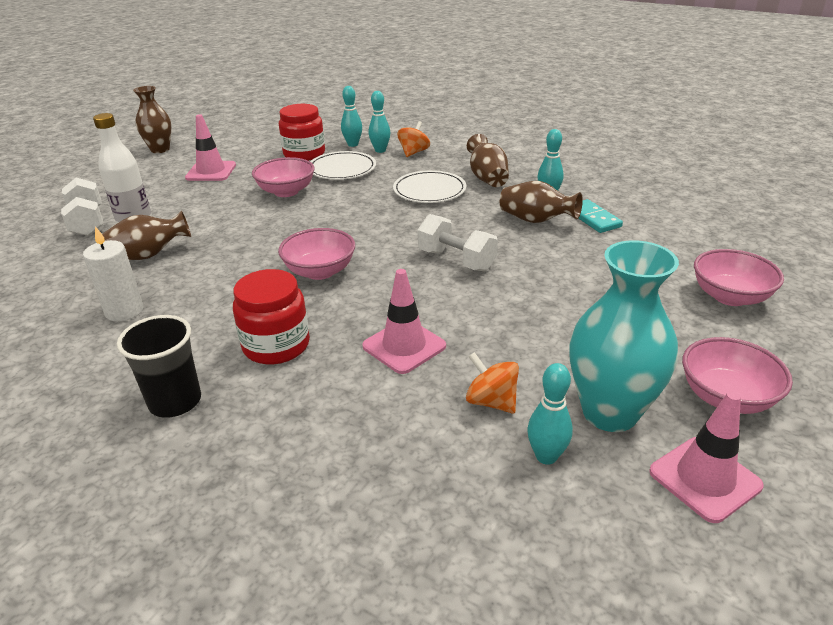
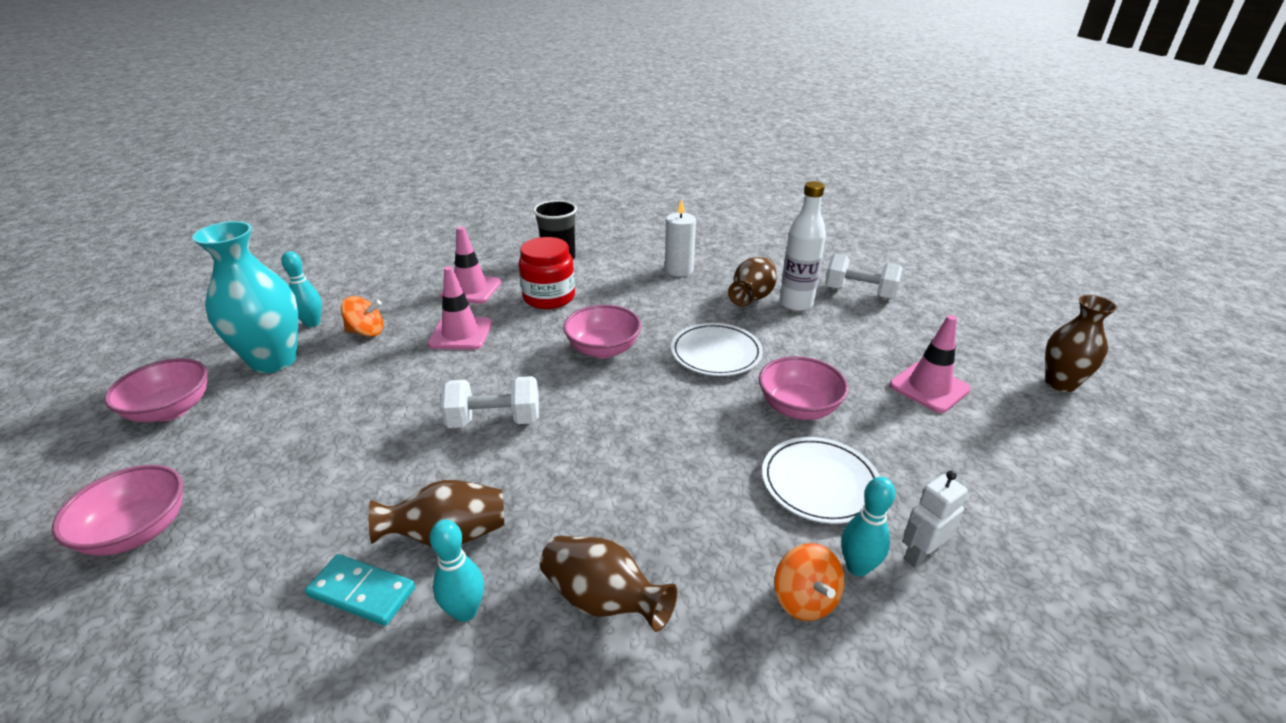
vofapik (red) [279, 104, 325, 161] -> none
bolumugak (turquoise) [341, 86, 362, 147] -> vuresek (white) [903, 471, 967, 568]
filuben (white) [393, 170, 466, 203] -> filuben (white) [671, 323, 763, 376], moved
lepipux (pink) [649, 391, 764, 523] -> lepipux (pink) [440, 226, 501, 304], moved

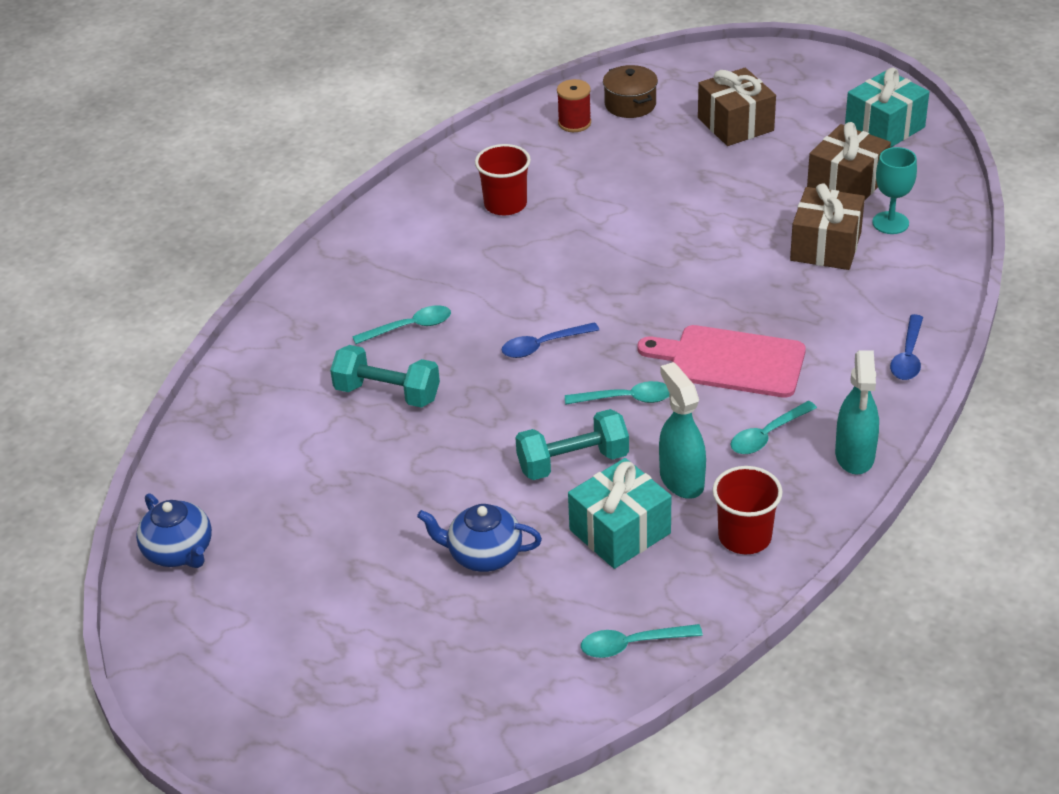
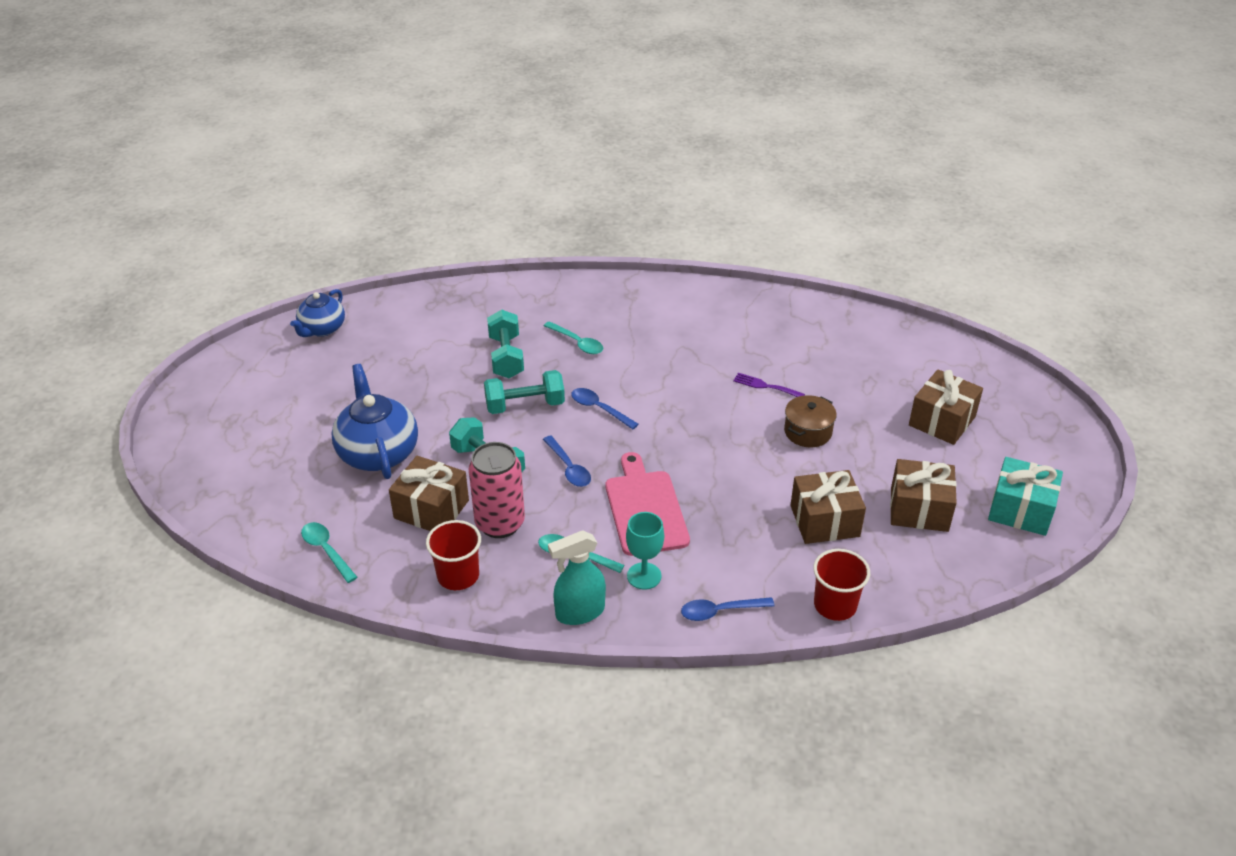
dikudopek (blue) [417, 504, 542, 572] -> dikudopek (blue) [331, 364, 418, 479], x1.57
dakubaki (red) [475, 144, 531, 216] -> dakubaki (red) [813, 549, 870, 621], moved
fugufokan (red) [557, 79, 591, 132] -> none
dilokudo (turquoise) [565, 381, 670, 405] -> dilokudo (blue) [543, 435, 591, 487]
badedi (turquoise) [568, 458, 671, 569] -> badedi (brown) [389, 456, 469, 531]
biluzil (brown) [603, 65, 658, 118] -> biluzil (brown) [784, 395, 837, 447], moved
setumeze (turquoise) [659, 362, 706, 499] -> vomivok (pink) [469, 442, 525, 538]
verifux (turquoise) [872, 147, 917, 234] -> verifux (turquoise) [626, 512, 664, 590], moved
none -> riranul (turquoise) [484, 370, 565, 414]
none -> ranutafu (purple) [733, 373, 805, 397]

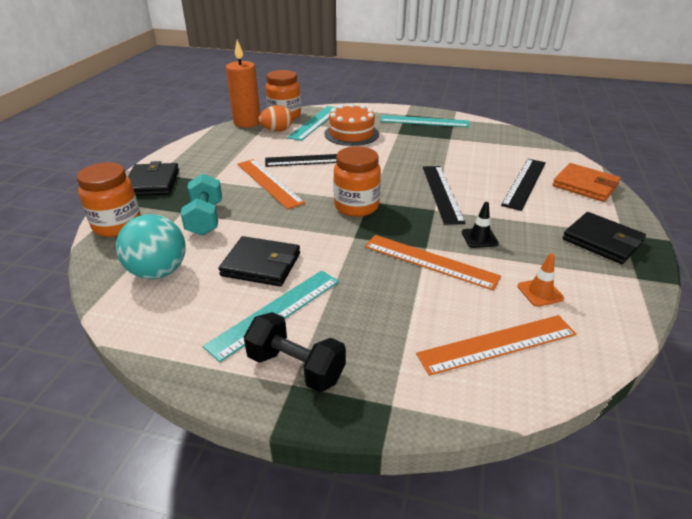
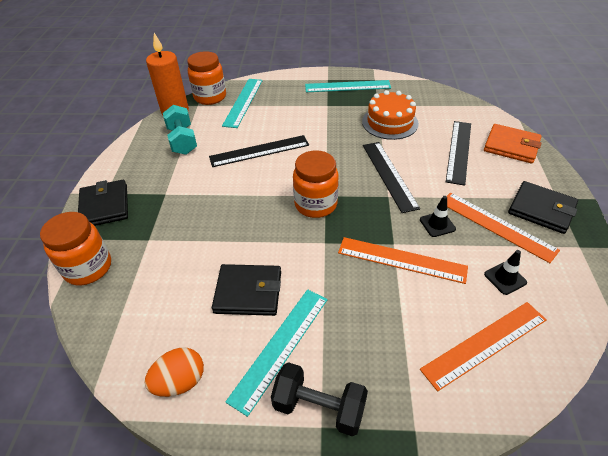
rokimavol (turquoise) [116, 214, 186, 279] -> none
riranul (turquoise) [181, 174, 222, 236] -> riranul (turquoise) [163, 105, 197, 155], moved
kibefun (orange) [237, 159, 305, 209] -> kibefun (orange) [447, 192, 560, 263], moved
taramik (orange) [259, 105, 293, 132] -> taramik (orange) [145, 347, 204, 397], moved
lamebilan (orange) [324, 103, 379, 146] -> lamebilan (orange) [362, 90, 419, 140], moved
lepipux (orange) [517, 253, 564, 307] -> lepipux (black) [484, 250, 527, 295]

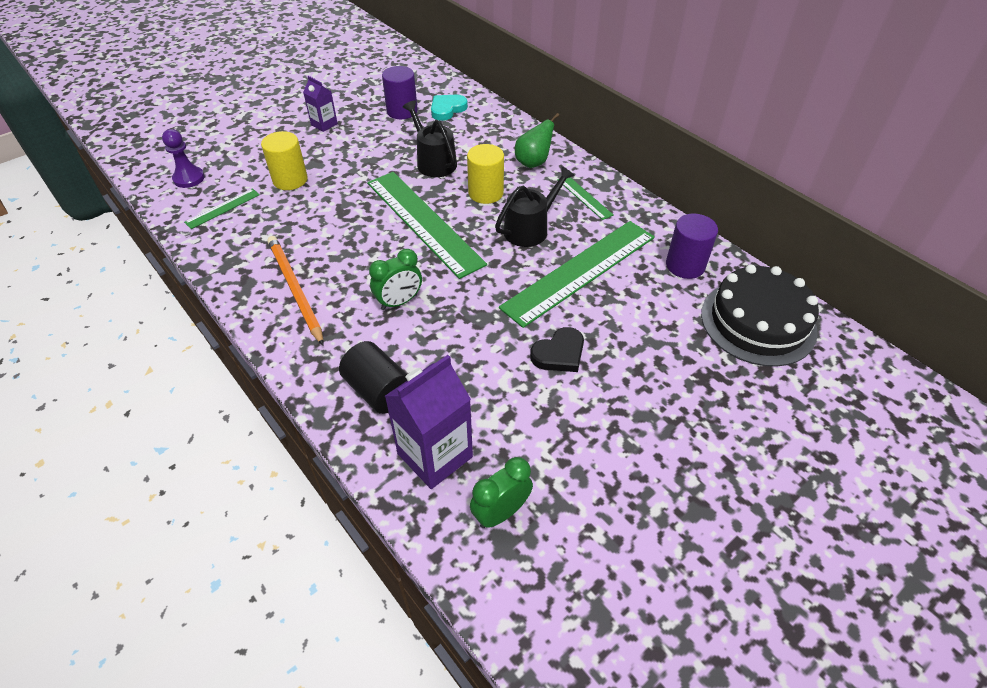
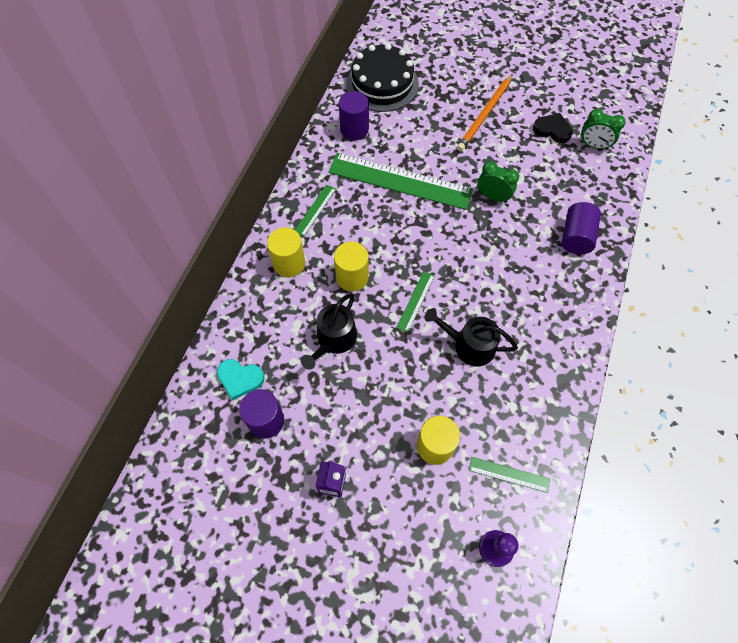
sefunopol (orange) [267, 236, 324, 346] -> sefunopol (orange) [457, 74, 513, 151], moved
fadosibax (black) [339, 341, 407, 414] -> fadosibax (purple) [561, 202, 601, 254]
kibefun (green) [367, 172, 487, 279] -> kibefun (green) [396, 271, 435, 333], x0.44
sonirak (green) [369, 249, 422, 310] -> sonirak (green) [478, 161, 519, 203], moved
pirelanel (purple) [385, 355, 473, 489] -> none
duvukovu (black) [495, 166, 575, 247] -> duvukovu (black) [425, 308, 518, 367], moved
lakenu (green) [515, 113, 559, 168] -> fadosibax (yellow) [267, 227, 305, 277]
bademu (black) [530, 327, 584, 372] -> bademu (black) [533, 113, 573, 143], moved

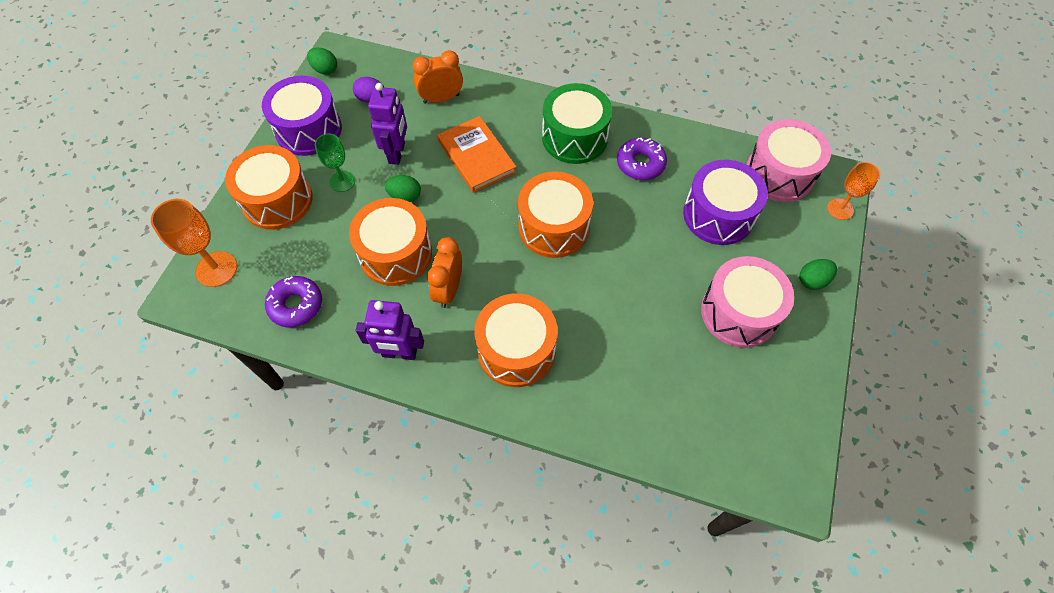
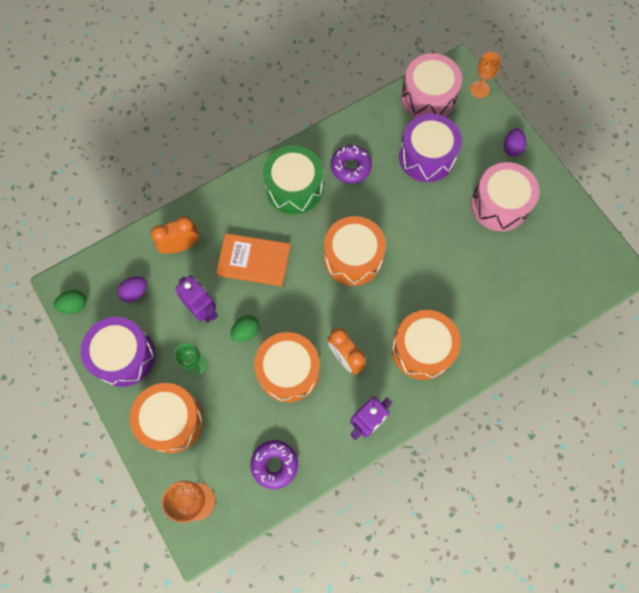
sonirak (orange) [413, 50, 463, 104] -> sonirak (orange) [151, 216, 199, 254], 45 degrees clockwise
taramik (green) [799, 259, 837, 290] -> taramik (purple) [504, 128, 526, 156]

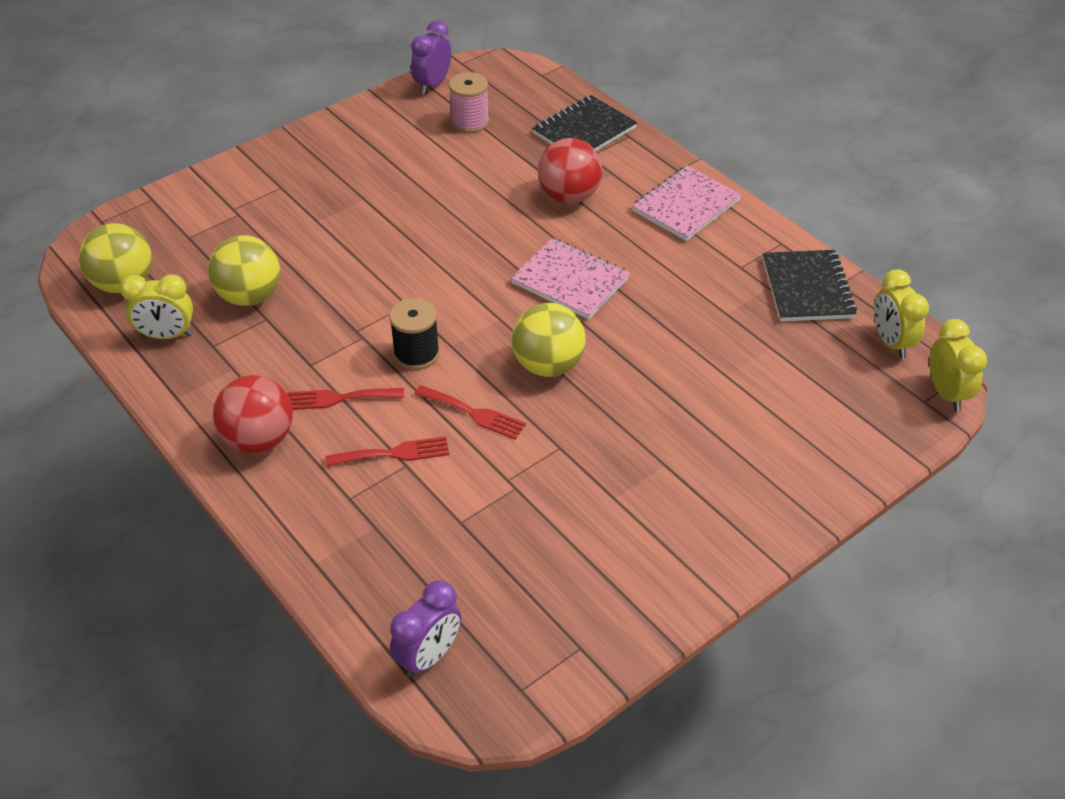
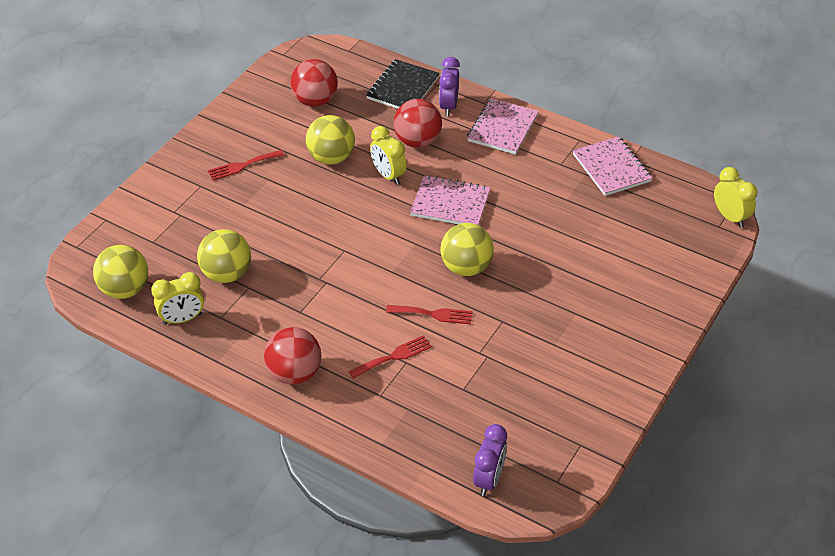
ranutafu (red) [287, 388, 404, 410] -> ranutafu (red) [208, 150, 284, 180], moved
fugufokan (black) [389, 298, 440, 370] -> none
sonirak (purple) [411, 20, 451, 95] -> sonirak (purple) [439, 57, 460, 116], moved
fugufokan (pink) [449, 72, 489, 133] -> rokimavol (red) [290, 59, 338, 107]
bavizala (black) [763, 250, 857, 321] -> bavizala (pink) [573, 136, 652, 196]
sonirak (yellow) [874, 269, 929, 359] -> sonirak (yellow) [370, 126, 407, 185], moved
none -> rokimavol (yellow) [306, 115, 355, 164]

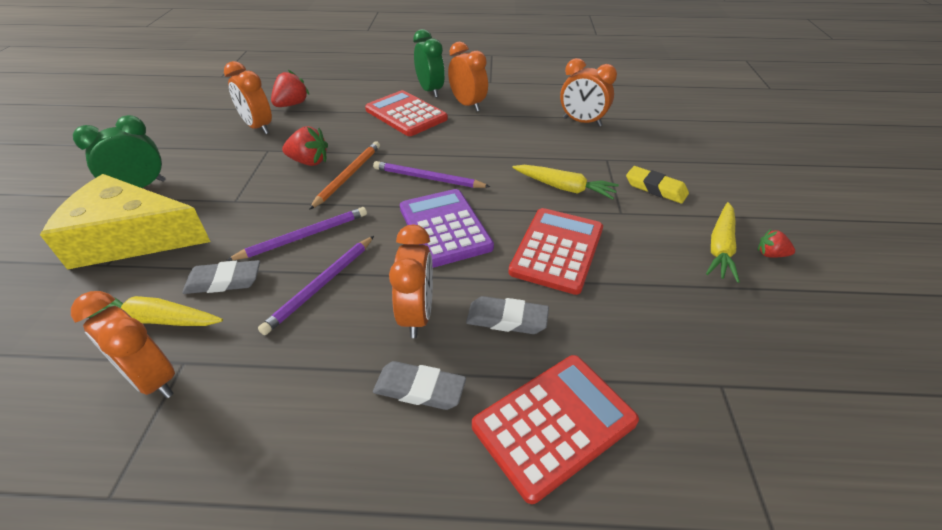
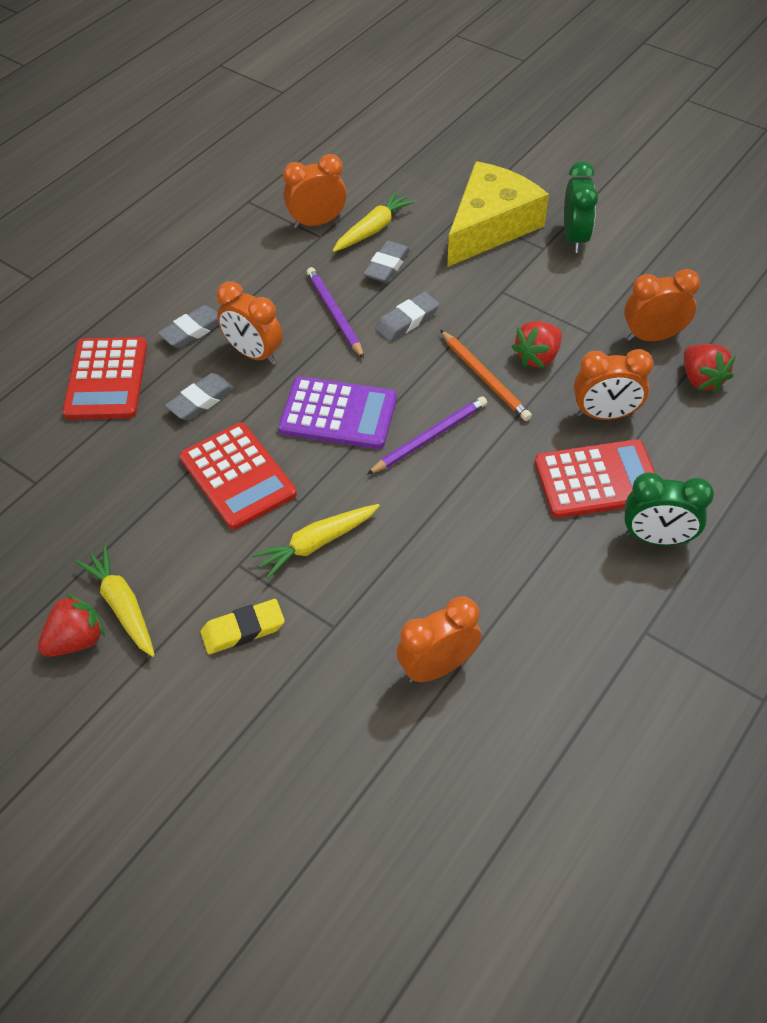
sefunopol (purple) [226, 207, 367, 261] -> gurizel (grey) [375, 292, 439, 341]
sonirak (orange) [448, 42, 488, 112] -> sonirak (orange) [574, 349, 654, 420], moved
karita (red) [758, 229, 795, 257] -> karita (red) [38, 593, 105, 657], x1.69

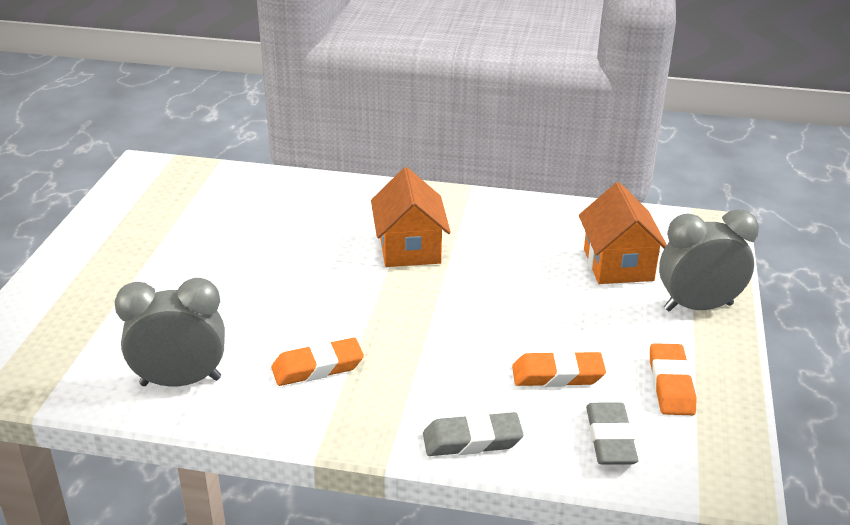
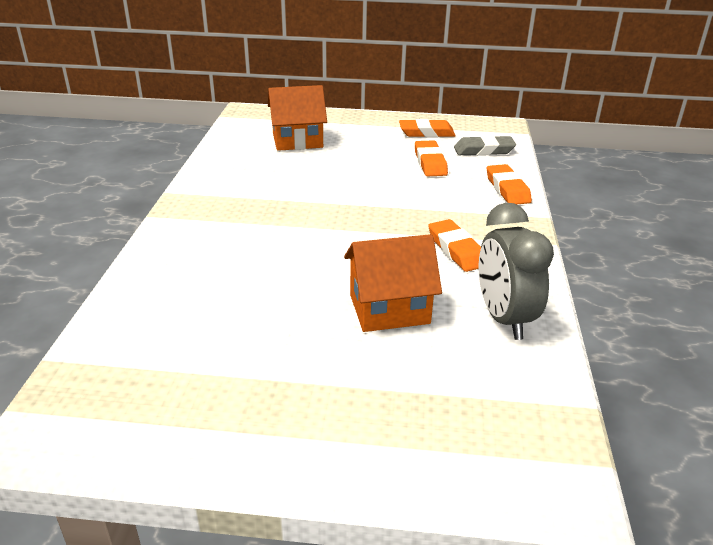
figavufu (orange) [371, 167, 451, 267] -> figavufu (orange) [344, 234, 442, 332], moved
gurizel (grey) [423, 412, 524, 456] -> gurizel (orange) [487, 164, 532, 205]
sonirak (grey) [659, 209, 759, 312] -> none

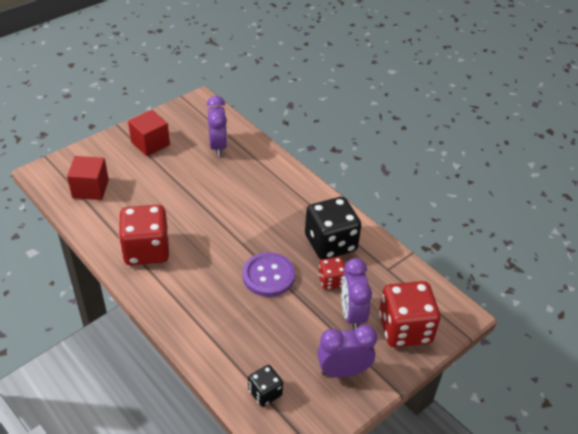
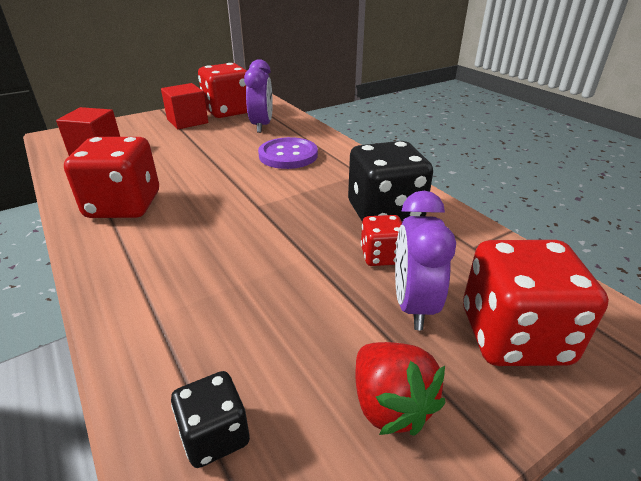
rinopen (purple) [242, 252, 295, 297] -> rinopen (purple) [258, 137, 318, 169], moved
sonirak (purple) [317, 325, 377, 378] -> karita (red) [356, 342, 445, 436]
none -> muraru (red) [198, 63, 247, 118]

